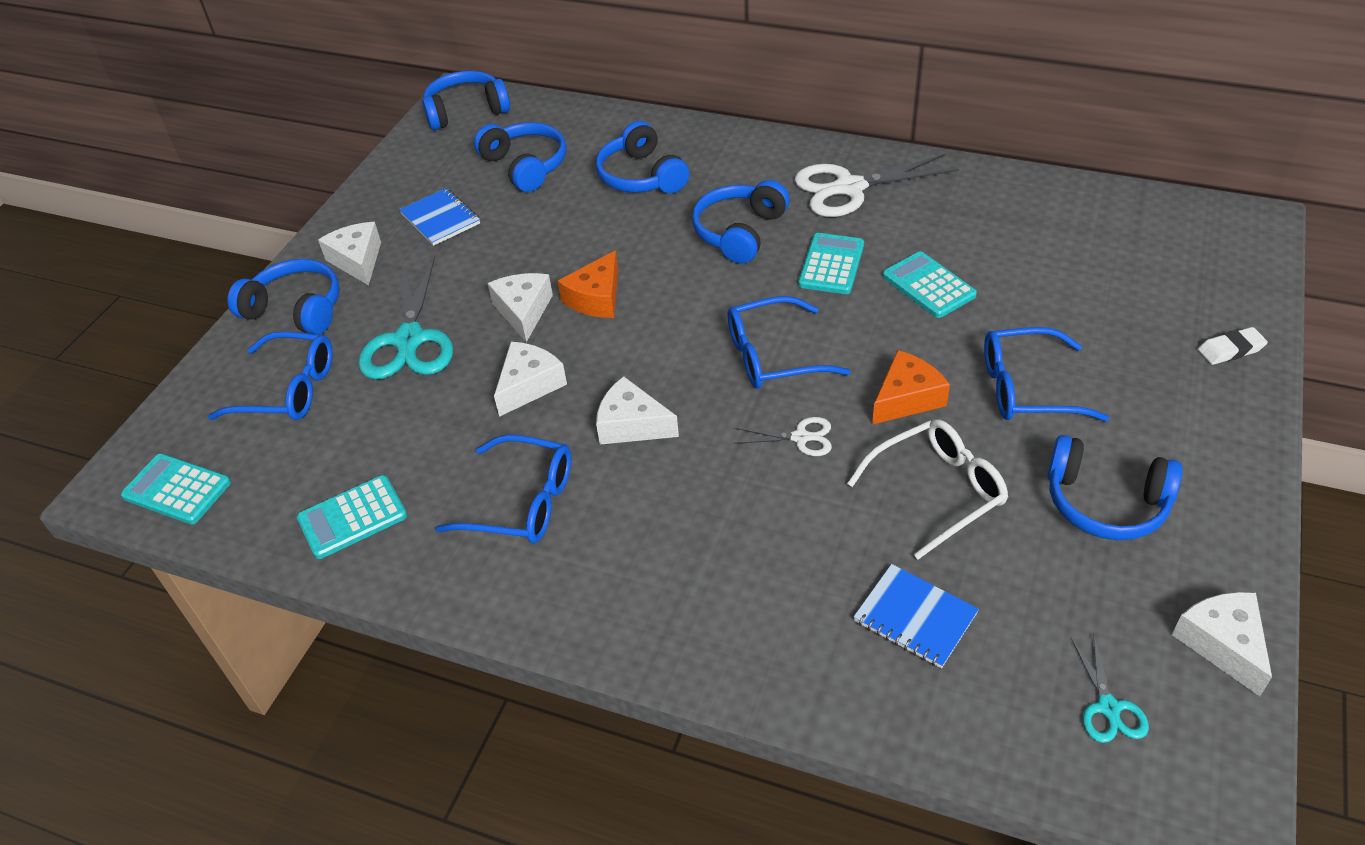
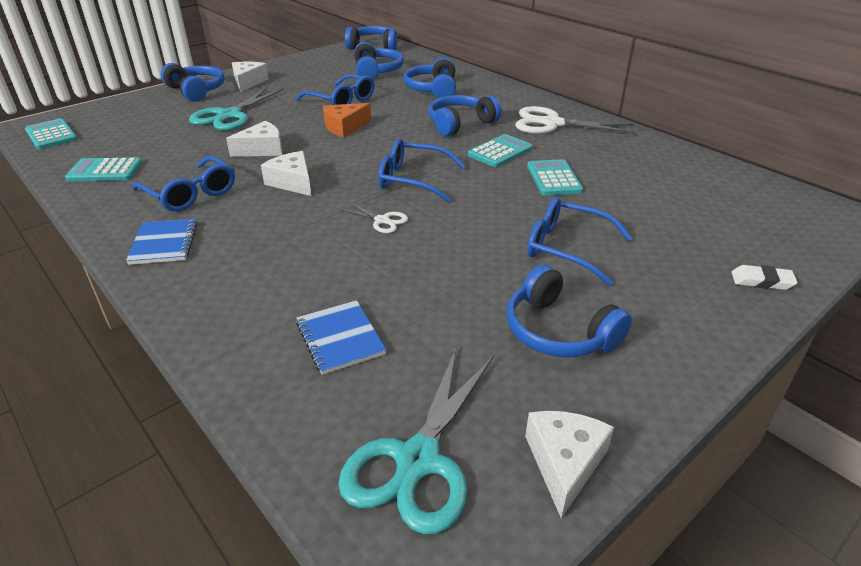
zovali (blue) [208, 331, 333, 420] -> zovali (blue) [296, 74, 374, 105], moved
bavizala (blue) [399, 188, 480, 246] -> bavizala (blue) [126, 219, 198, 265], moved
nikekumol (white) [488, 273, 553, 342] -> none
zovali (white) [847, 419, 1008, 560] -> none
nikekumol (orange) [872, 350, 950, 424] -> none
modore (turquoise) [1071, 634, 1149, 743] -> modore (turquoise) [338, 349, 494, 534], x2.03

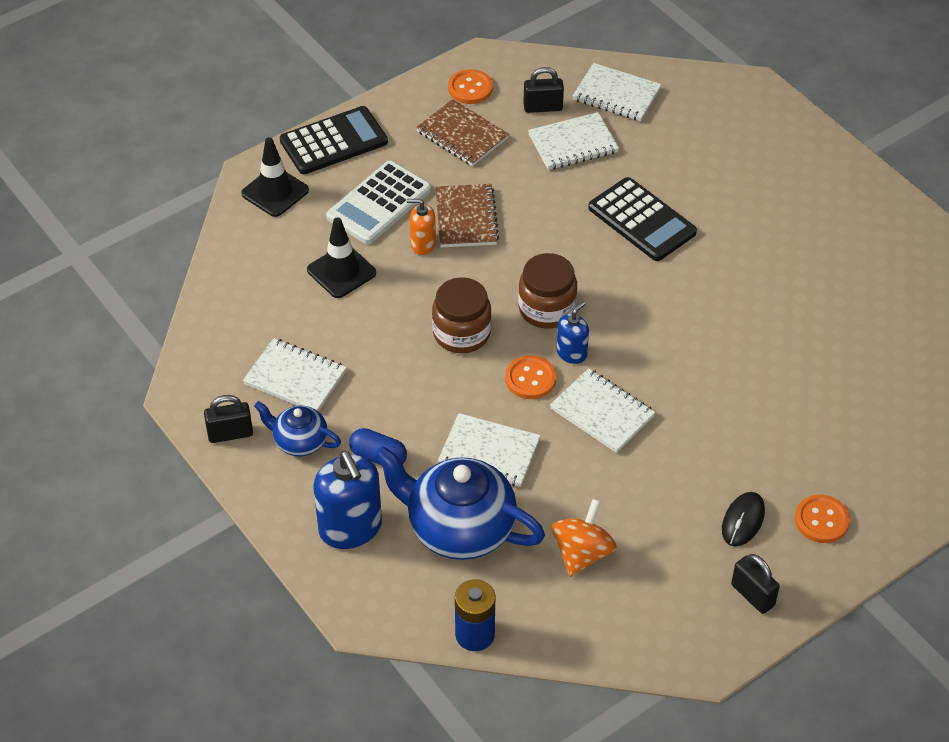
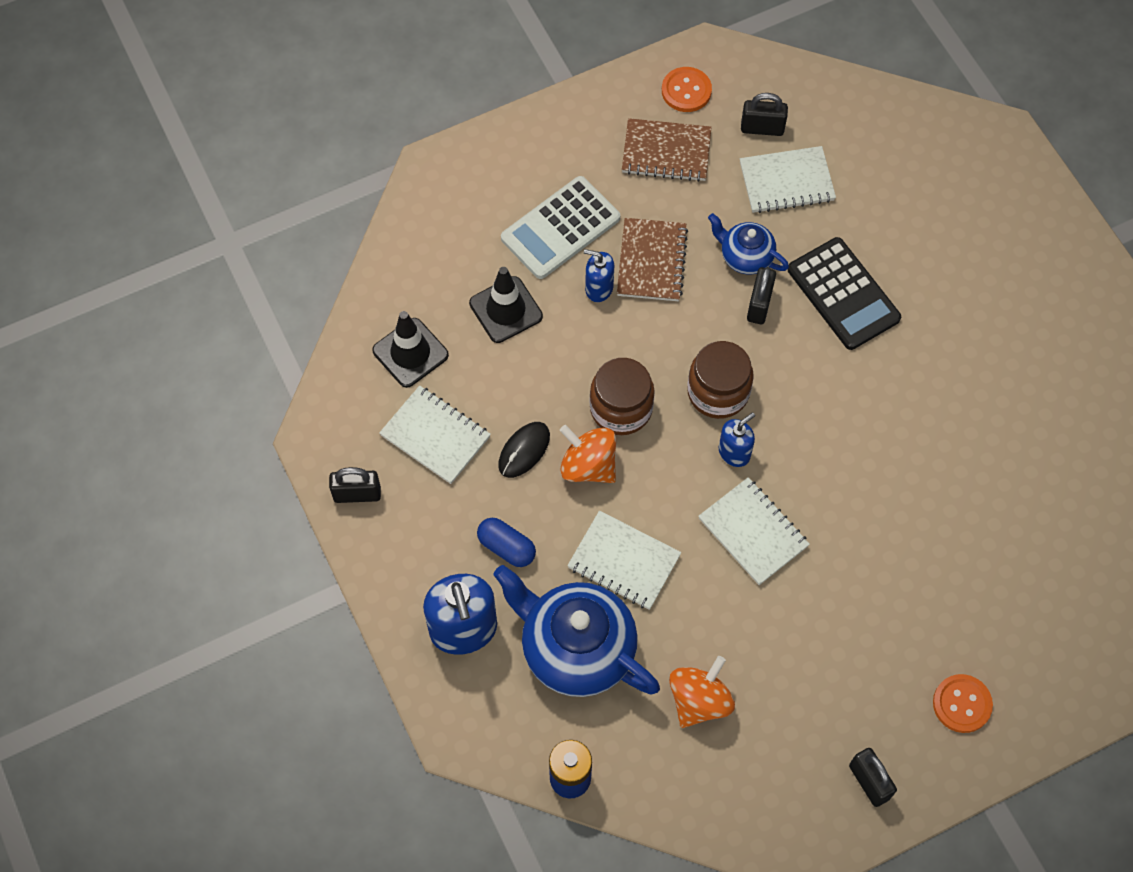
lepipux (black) [241, 137, 309, 217] -> lepipux (black) [372, 311, 449, 388], moved
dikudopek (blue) [254, 401, 341, 457] -> dikudopek (blue) [708, 213, 789, 274], moved
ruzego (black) [280, 106, 388, 174] -> none
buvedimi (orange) [406, 199, 436, 255] -> buvedimi (blue) [584, 249, 614, 302]
bavizala (brown) [416, 99, 509, 166] -> bavizala (brown) [622, 118, 712, 182], 45 degrees counterclockwise
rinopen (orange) [505, 355, 556, 399] -> none
bavizala (white) [573, 63, 662, 121] -> none
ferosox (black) [722, 492, 765, 547] -> ferosox (black) [498, 422, 550, 478], moved
none -> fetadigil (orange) [560, 425, 616, 483]
none -> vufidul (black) [747, 267, 776, 324]

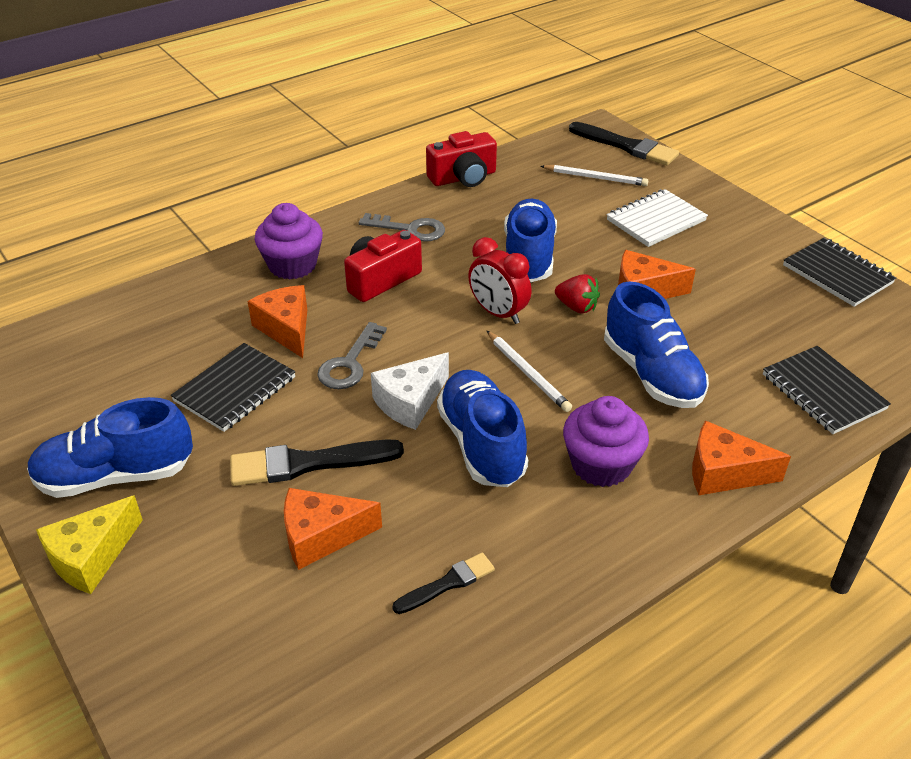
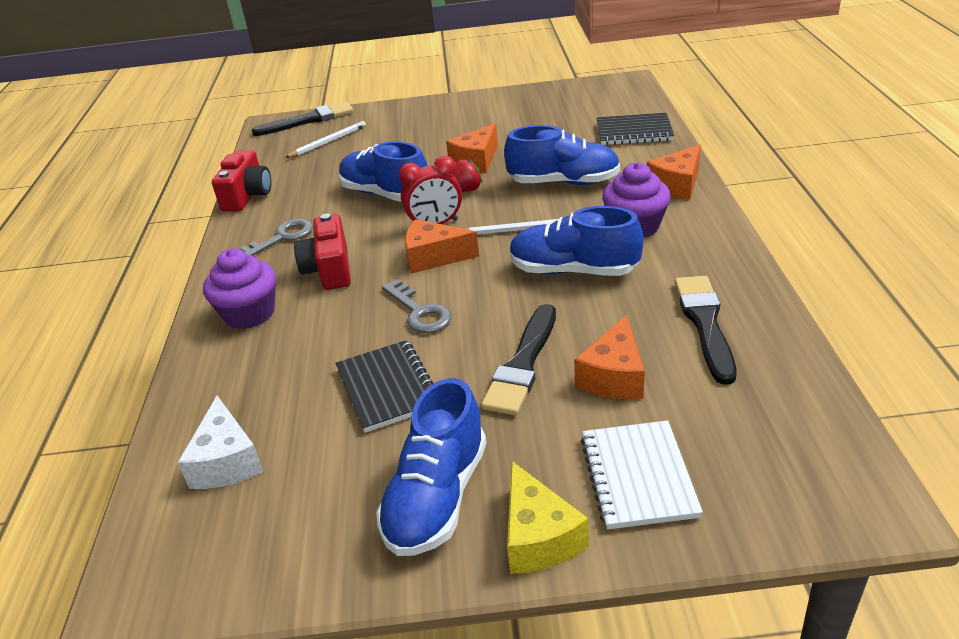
nikekumol (orange) [248, 285, 307, 358] -> nikekumol (orange) [405, 219, 479, 274], moved
nikekumol (white) [371, 353, 449, 430] -> nikekumol (white) [177, 396, 264, 489], moved
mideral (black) [393, 553, 495, 614] -> mideral (black) [675, 276, 736, 385], x1.74
bavizala (white) [607, 189, 708, 247] -> bavizala (white) [581, 420, 703, 530], moved
bavizala (black) [783, 238, 896, 307] -> none

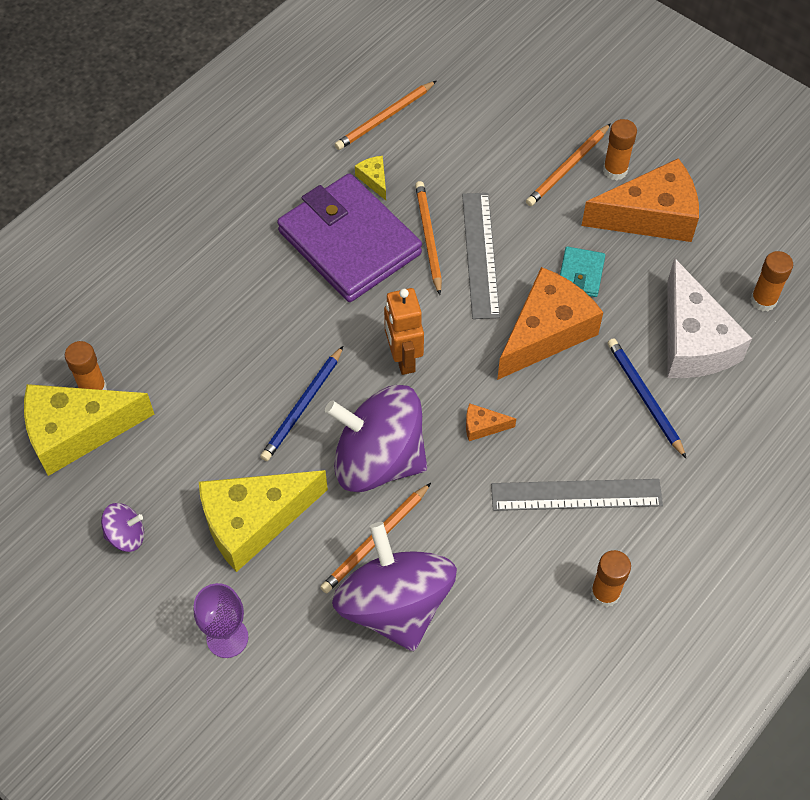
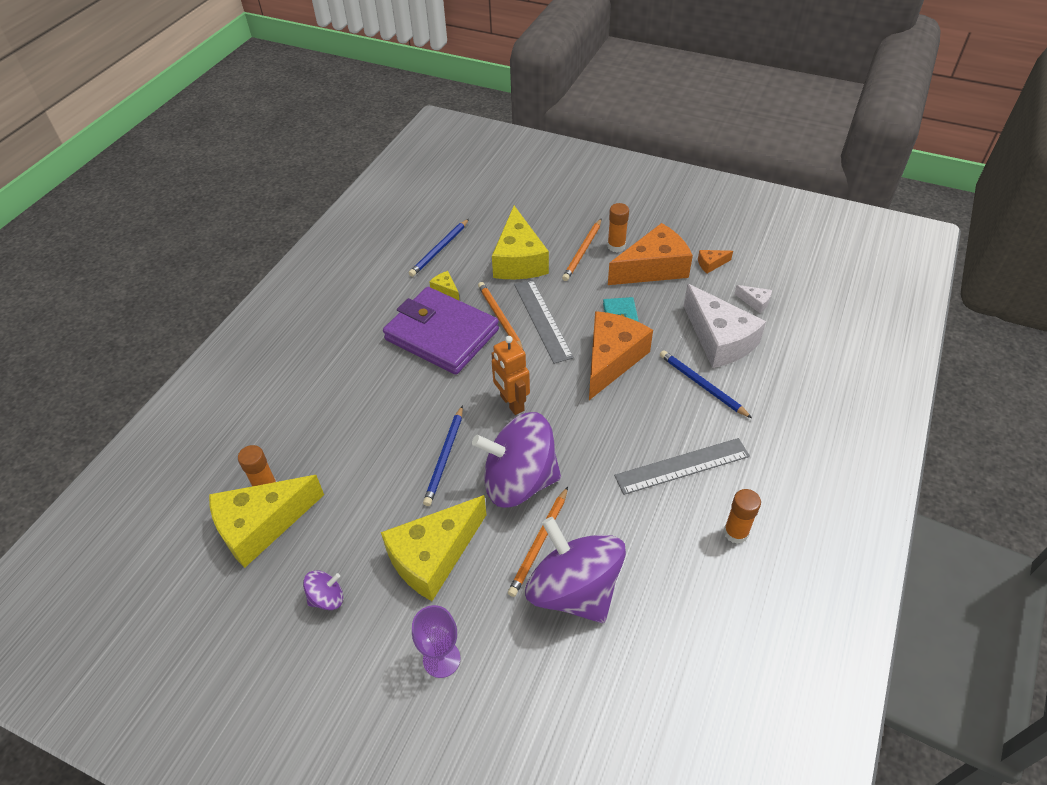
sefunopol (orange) [335, 81, 436, 150] -> sefunopol (blue) [409, 219, 469, 277]
nikekumol (orange) [466, 403, 516, 441] -> nikekumol (orange) [698, 250, 733, 273], moved
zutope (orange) [750, 251, 793, 311] -> nikekumol (white) [734, 285, 772, 313]
none -> nikekumol (yellow) [492, 206, 549, 279]

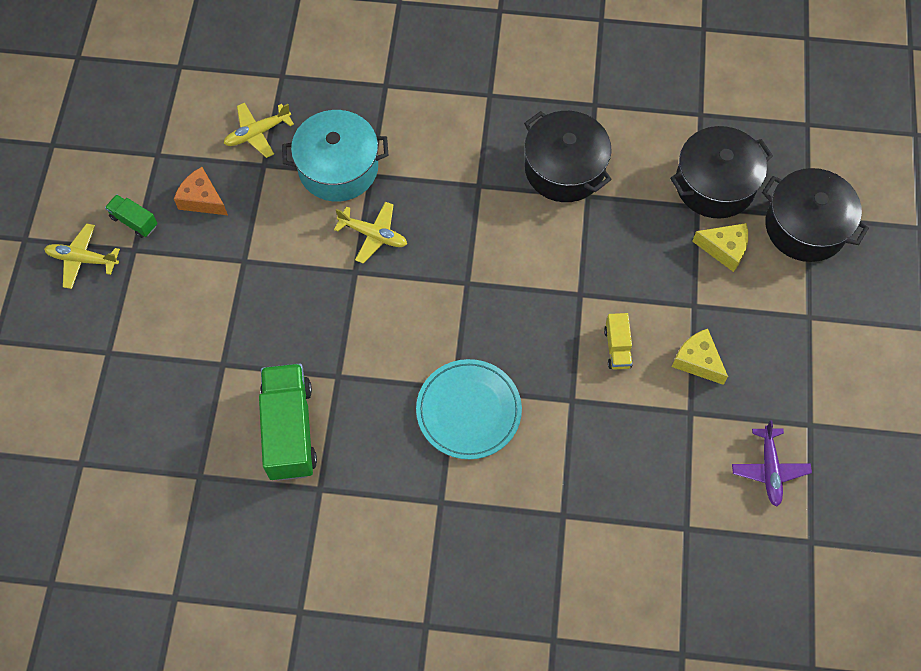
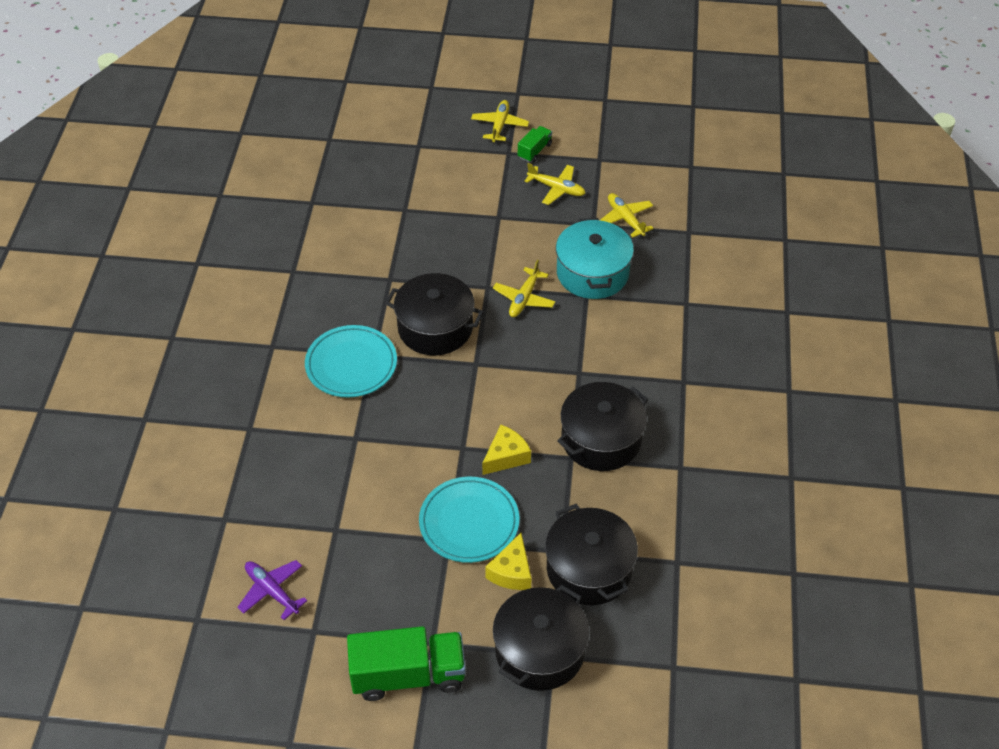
nikekumol (orange) [174, 167, 228, 215] -> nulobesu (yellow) [524, 163, 585, 205]
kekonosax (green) [259, 364, 317, 481] -> kekonosax (green) [347, 626, 466, 701], moved
kekonosax (yellow) [604, 313, 633, 370] -> none
nikekumol (yellow) [672, 329, 728, 385] -> nikekumol (yellow) [482, 425, 531, 475], moved
nulobesu (purple) [732, 420, 812, 507] -> nulobesu (purple) [237, 560, 307, 620], 45 degrees clockwise
none -> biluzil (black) [385, 273, 484, 355]
none -> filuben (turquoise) [419, 477, 519, 563]

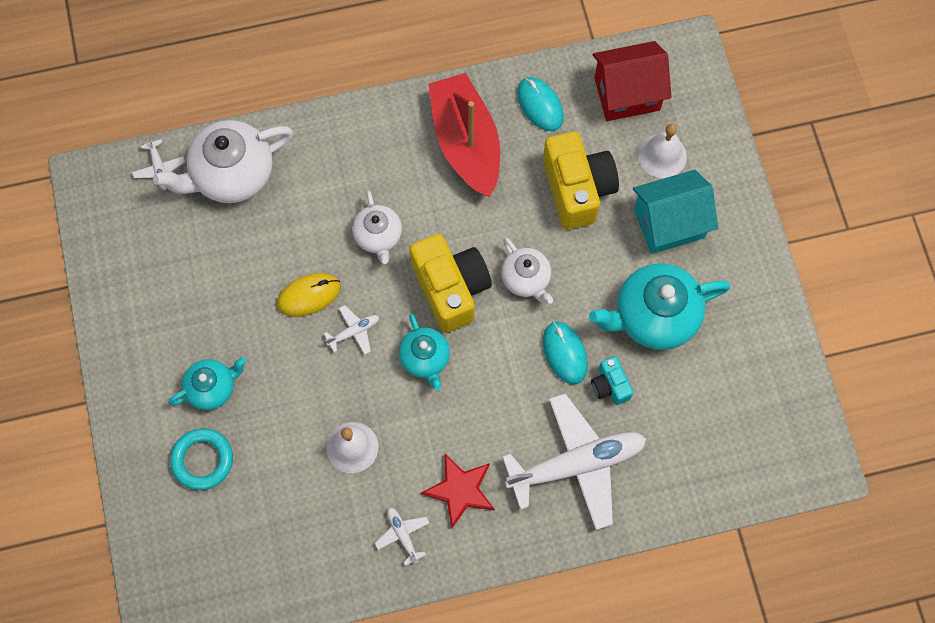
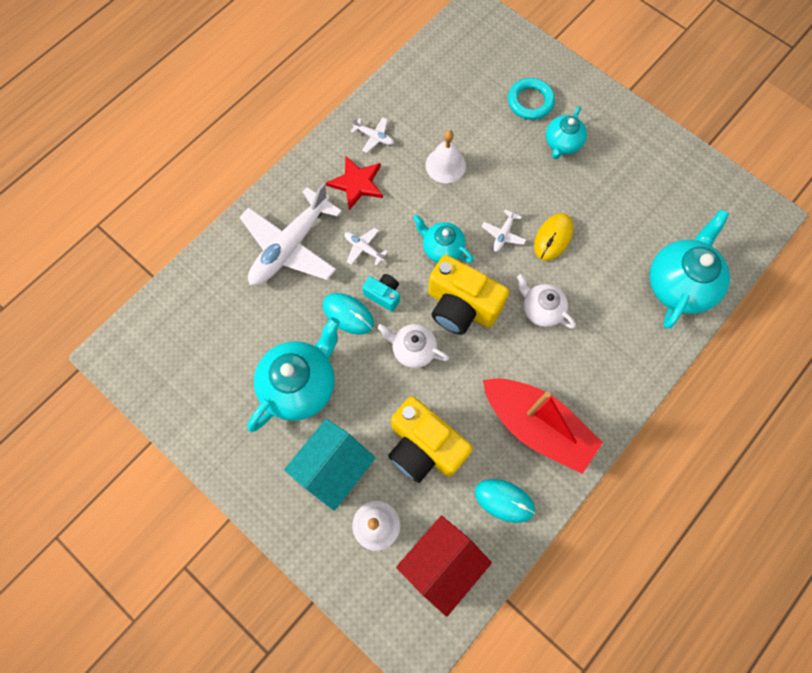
nulobesu (white) [132, 136, 185, 190] -> nulobesu (white) [344, 227, 388, 266], moved
dikudopek (white) [153, 120, 293, 203] -> dikudopek (turquoise) [649, 209, 730, 329]
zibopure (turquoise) [591, 356, 633, 405] -> zibopure (turquoise) [362, 274, 400, 312], moved

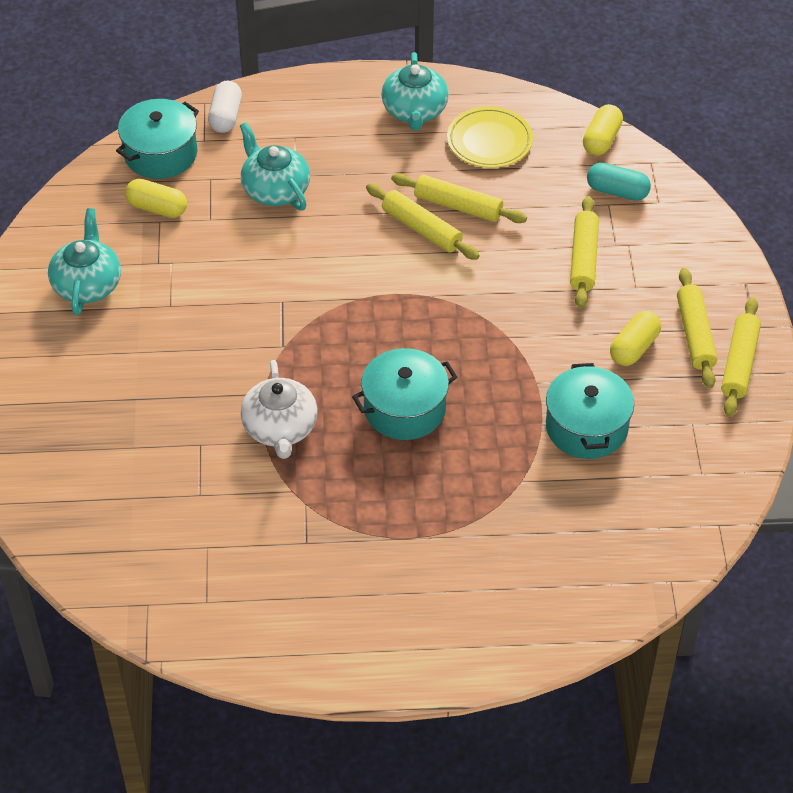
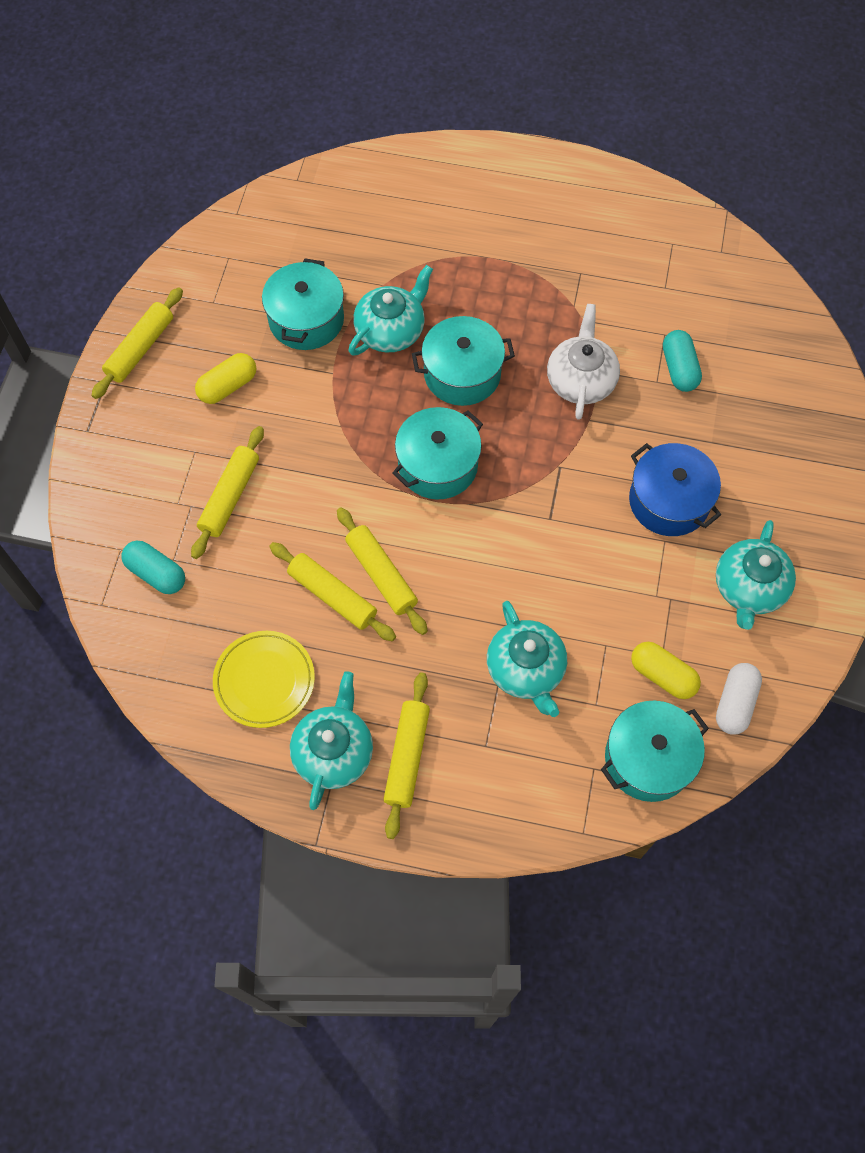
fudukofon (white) [208, 81, 242, 133] -> fudukofon (white) [716, 663, 762, 735], moved
fudukofon (yellow) [583, 104, 623, 156] -> none
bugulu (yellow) [677, 268, 717, 388] -> bugulu (yellow) [383, 672, 430, 839], moved
none -> dikudopek (turquoise) [349, 265, 433, 356]
none -> biluzil (turquoise) [392, 407, 483, 499]
none -> biluzil (blue) [629, 443, 721, 536]
none -> fudukofon (turquoise) [663, 330, 702, 392]

